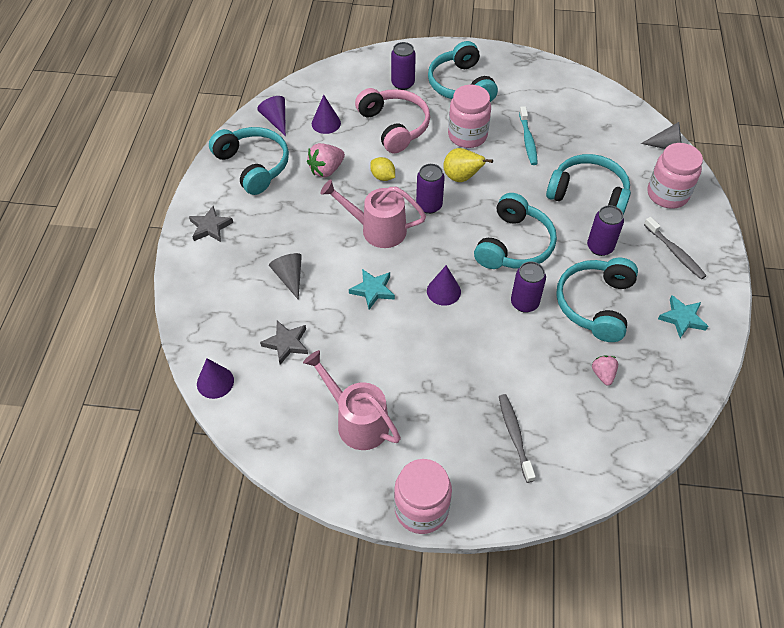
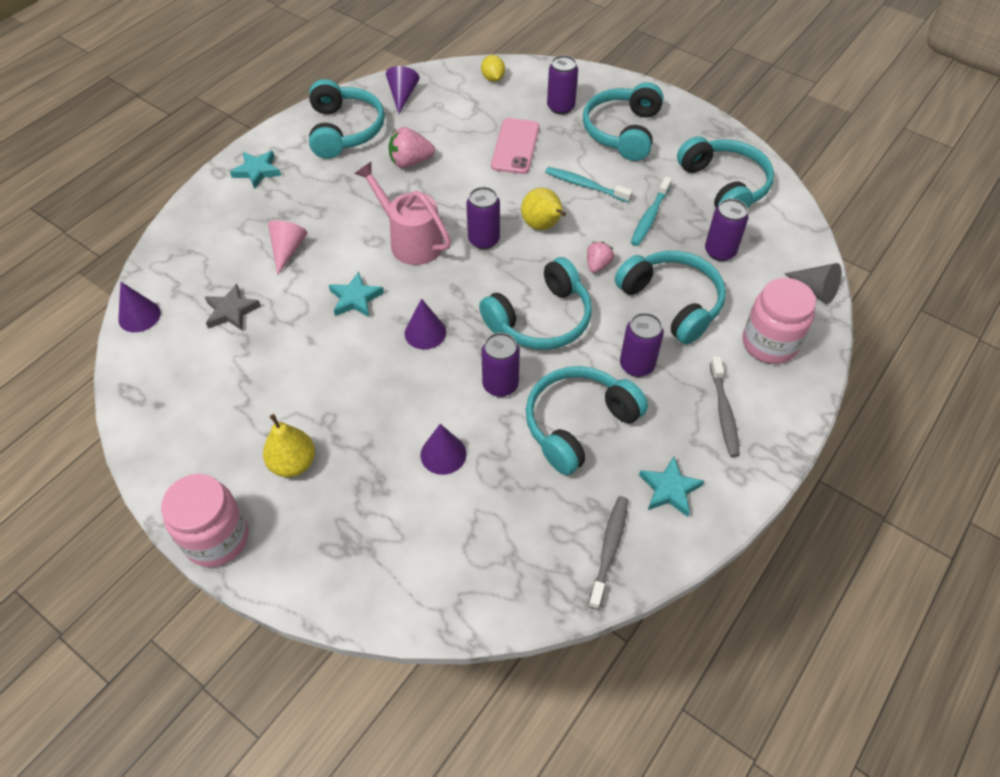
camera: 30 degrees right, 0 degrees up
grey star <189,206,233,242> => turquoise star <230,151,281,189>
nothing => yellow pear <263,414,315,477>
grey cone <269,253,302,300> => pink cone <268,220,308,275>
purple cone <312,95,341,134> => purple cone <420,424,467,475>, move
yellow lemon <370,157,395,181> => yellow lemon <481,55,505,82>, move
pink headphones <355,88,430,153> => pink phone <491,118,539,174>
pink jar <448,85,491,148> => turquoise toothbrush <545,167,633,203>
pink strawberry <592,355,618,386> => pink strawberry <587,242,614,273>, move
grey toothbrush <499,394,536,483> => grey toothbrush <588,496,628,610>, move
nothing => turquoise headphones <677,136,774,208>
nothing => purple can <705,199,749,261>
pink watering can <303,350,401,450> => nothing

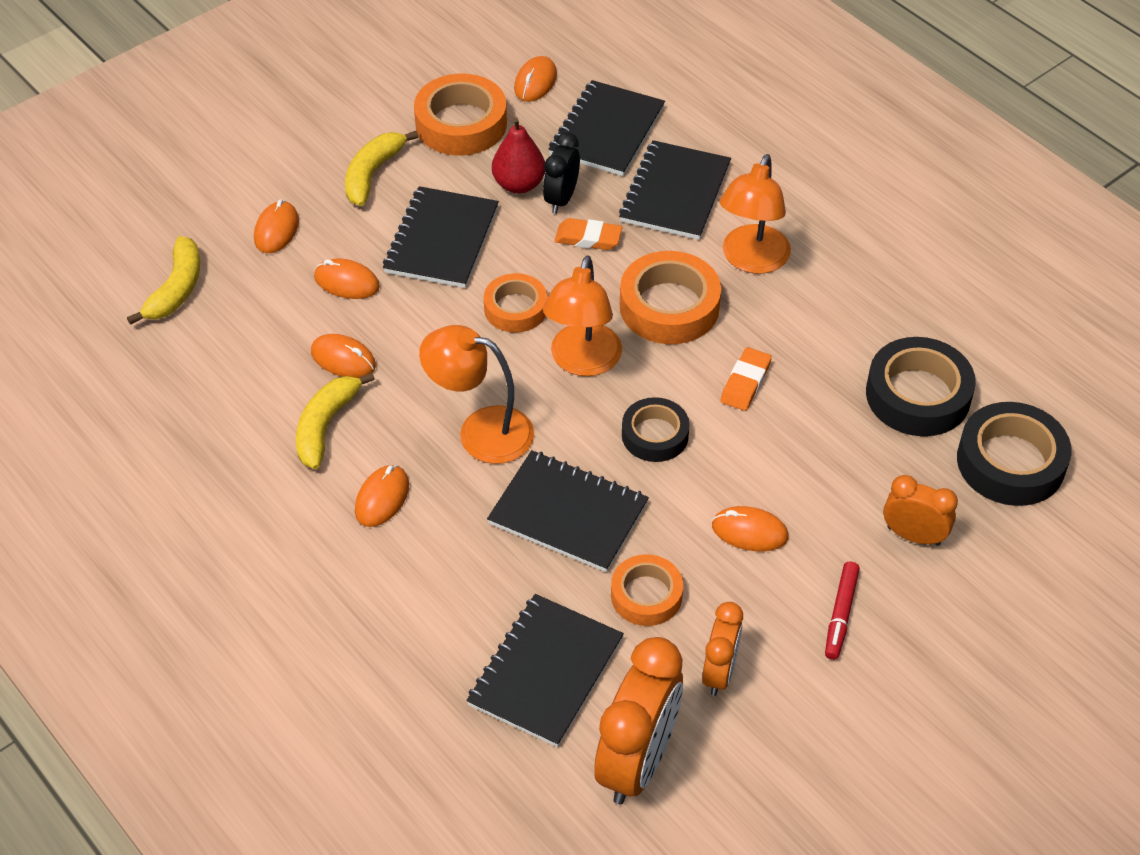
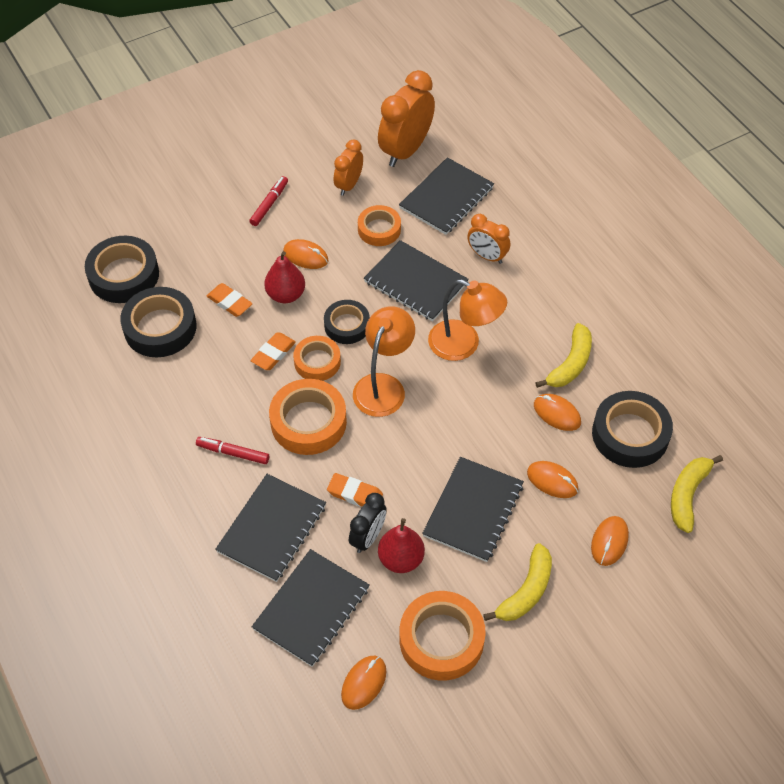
camera: 170 degrees left, 5 degrees up
orange lamp <720,154,791,274> => red marker <196,437,269,464>
nothing => orange eraser <207,283,253,317>
nothing => red pear <264,251,305,303>
orange tape <484,273,547,333> => orange tape <293,336,341,381>, move
orange clock <883,475,958,546> => orange clock <467,214,510,264>, move
nothing => black tape <592,391,673,468>
orange mouse <355,465,409,527> => nothing

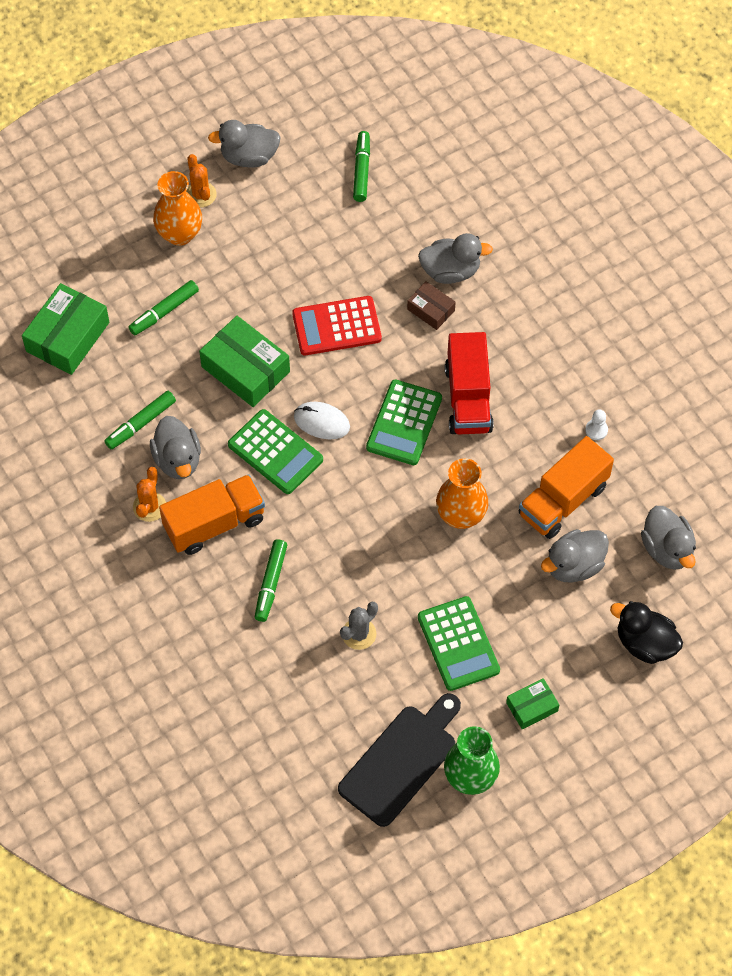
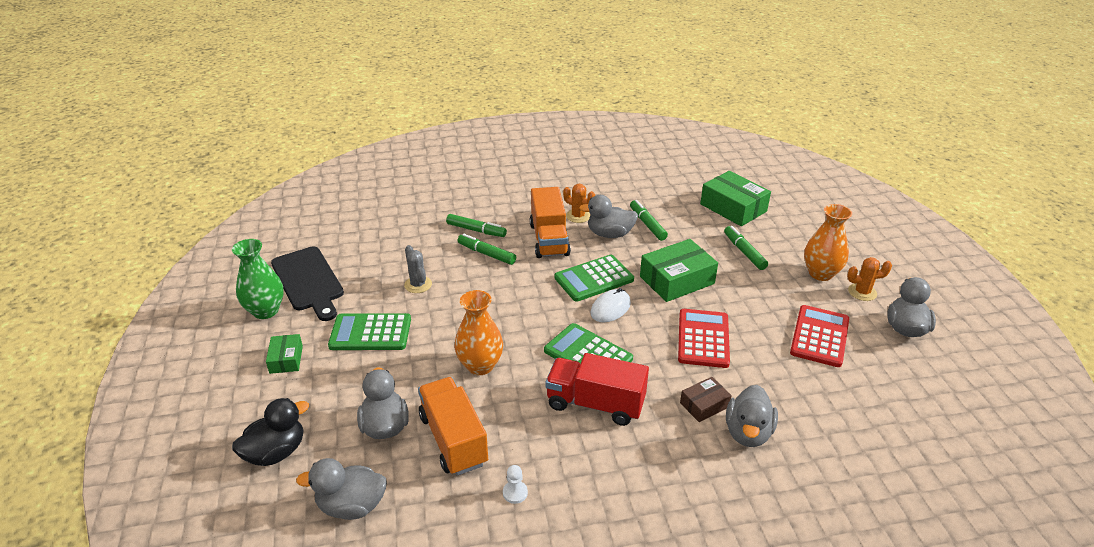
camera: 110 degrees right, 25 degrees down
green marker <353,131,370,202> => green marker <446,214,507,237>, move
nothing => red calculator <790,305,849,367>

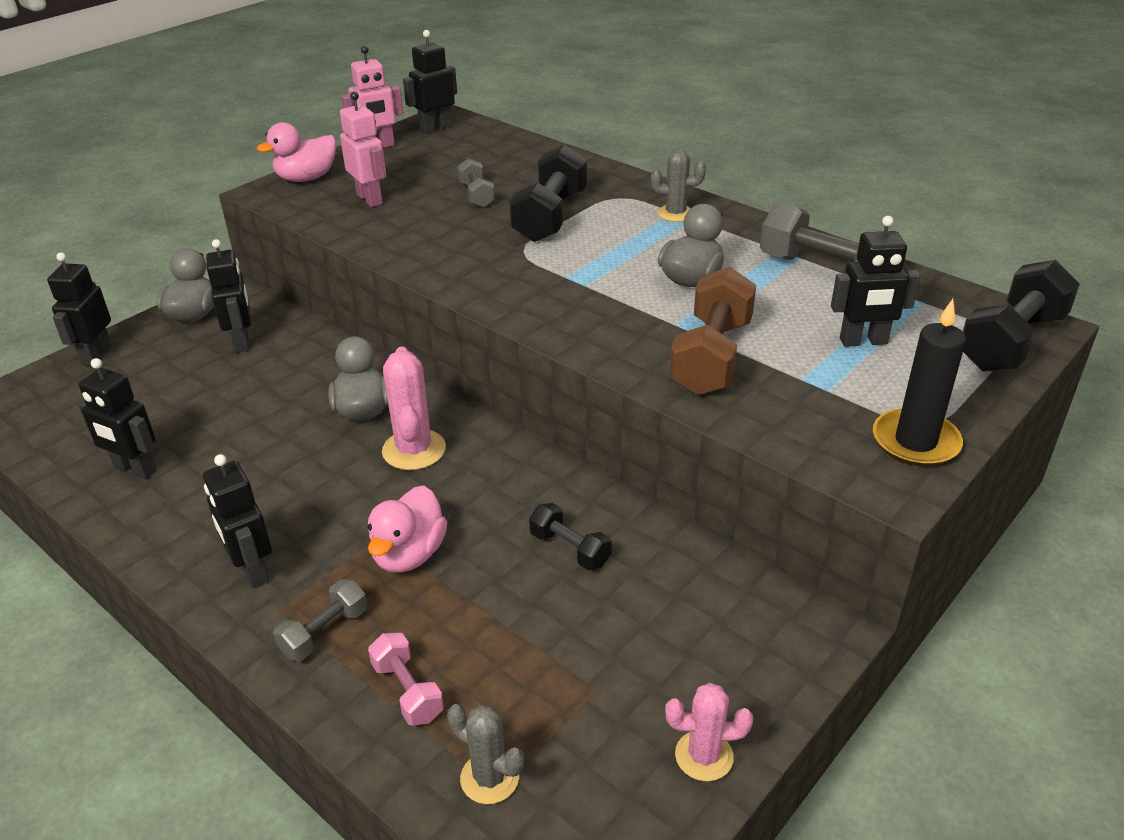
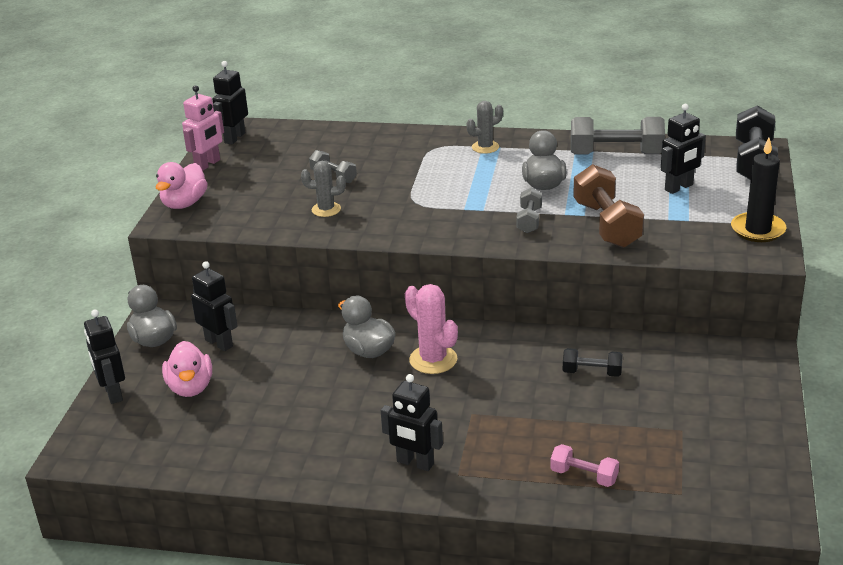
camera: 30 degrees left, 5 degrees down
pink duck <367,486,447,573> => pink duck <162,341,212,397>, move
grey cactus <447,704,524,804> => grey cactus <301,161,345,217>, move
grey dumbbell <273,579,368,661> => grey dumbbell <516,187,542,233>, move
black robot <78,358,157,479> => nothing
pink robot <340,92,386,207> => nothing
black dumbbell <509,144,587,242> => nothing
pink cactus <665,683,753,781> => nothing

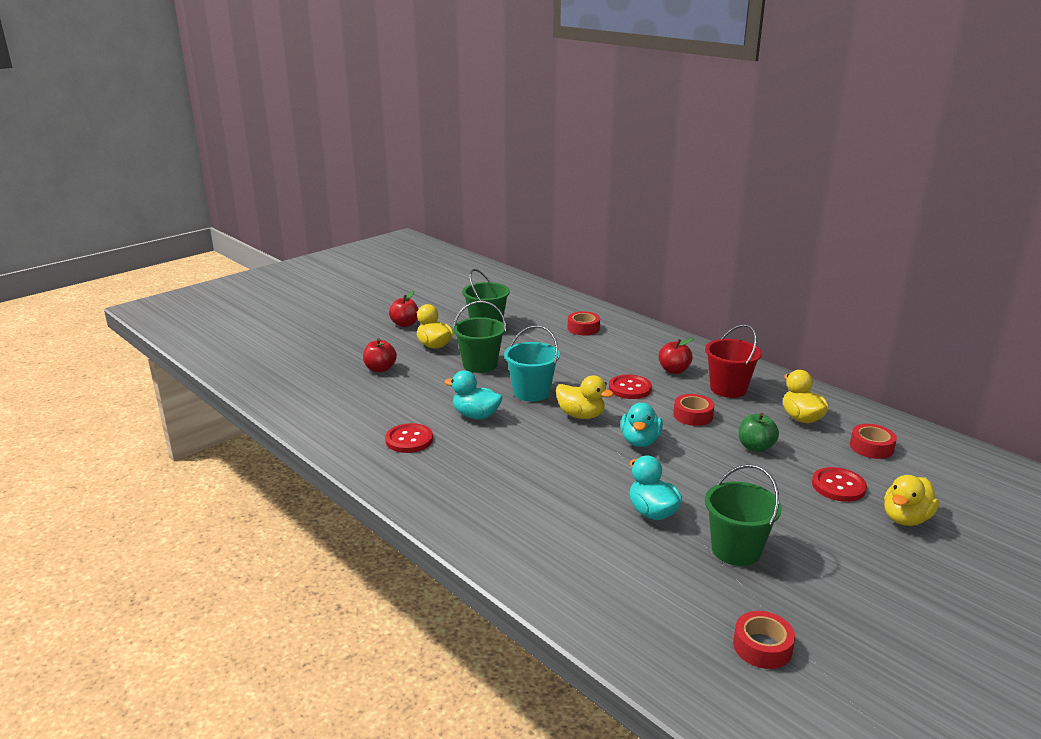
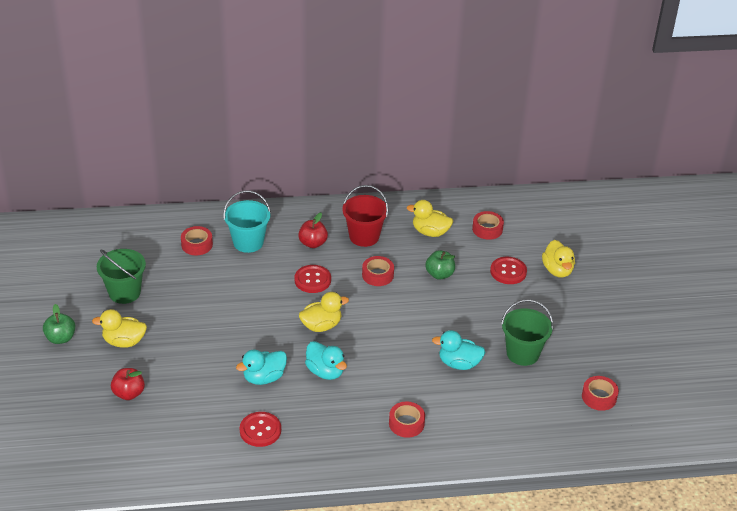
camera: 55 degrees left, 15 degrees up
red apple <389,291,418,327> => green apple <43,304,75,344>
turquoise bucket <504,325,560,402> => turquoise bucket <223,190,271,253>, move
turquoise duck <620,402,663,447> => turquoise duck <305,341,347,380>, move
nothing => red tape <389,401,425,438>
green bucket <453,301,506,373> => nothing

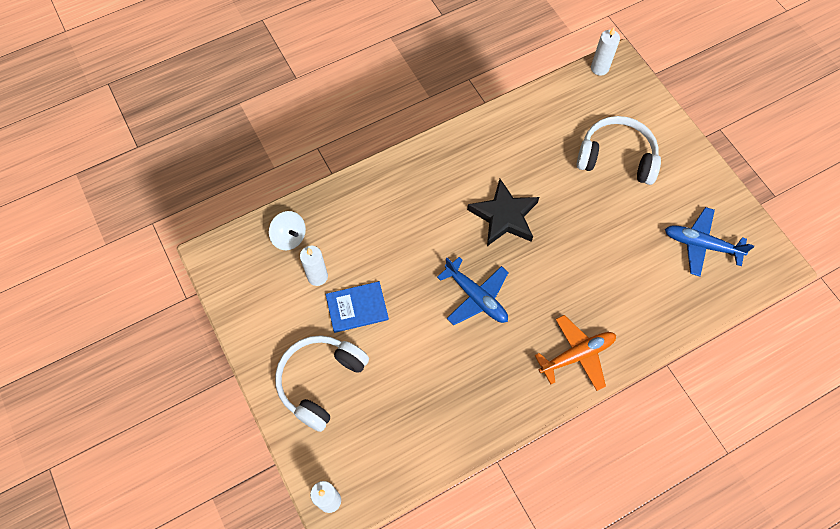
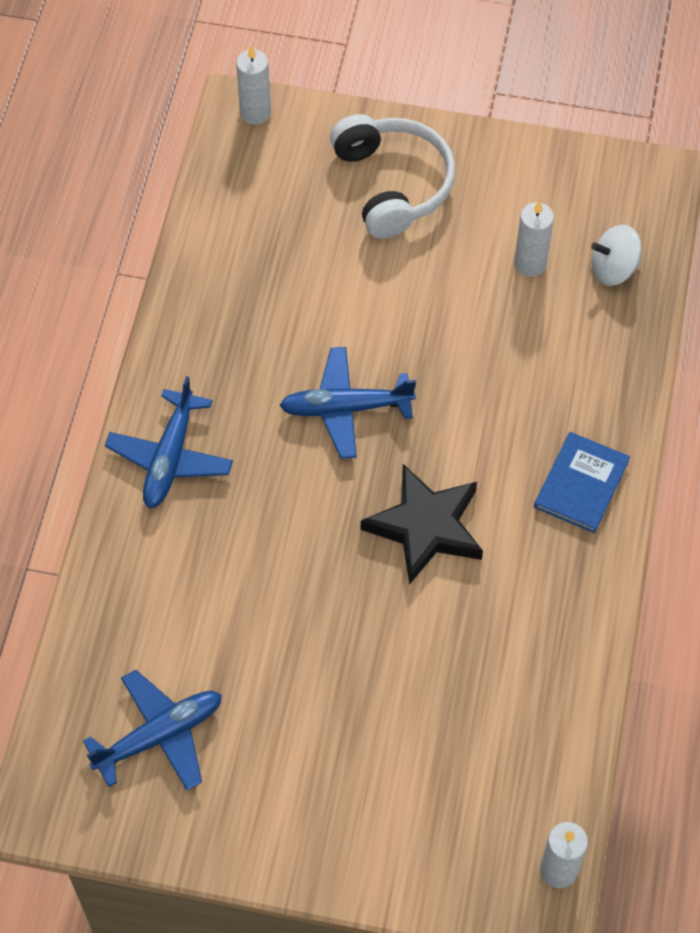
camera: 130 degrees right, 5 degrees down
orange plane <535,315,616,391> => blue plane <105,376,233,508>
blue book <326,281,389,333> => blue book <534,432,630,533>, move
white headphones <577,116,661,185> => nothing

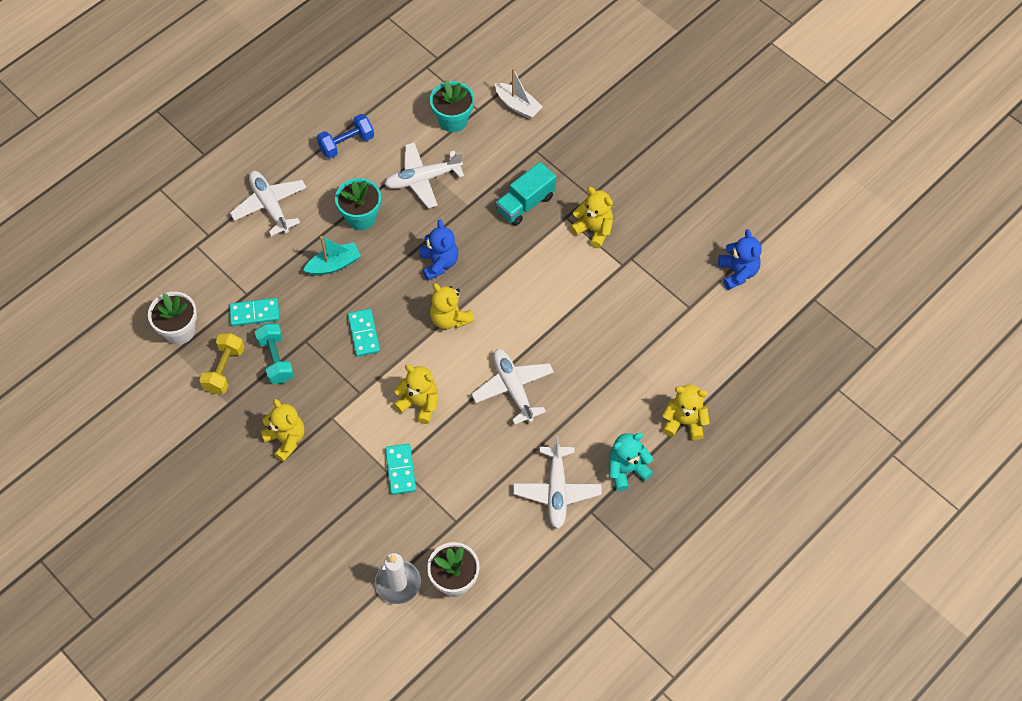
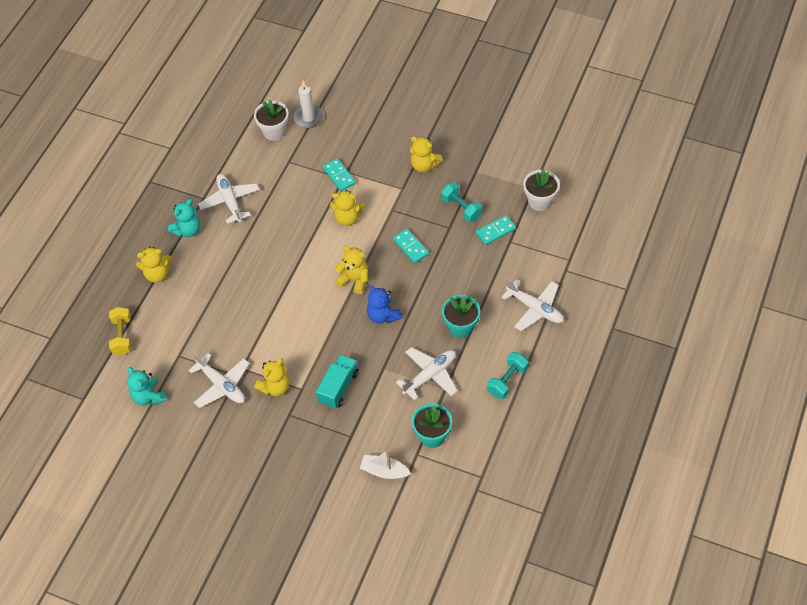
camera: 160 degrees right, 5 degrees down
yellow dumbbell <200,333,245,394> => yellow dumbbell <109,307,131,355>, move
blue teddy bear <718,229,762,290> => turquoise teddy bear <127,367,167,406>
white plane <472,349,554,425> => white plane <188,353,250,408>, move
yellow teddy bear <570,187,613,248> => yellow teddy bear <254,358,290,396>, 60 degrees counterclockwise
blue dumbbell <317,114,374,158> => turquoise dumbbell <487,352,529,399>
turquoise boat <303,236,361,276> => nothing

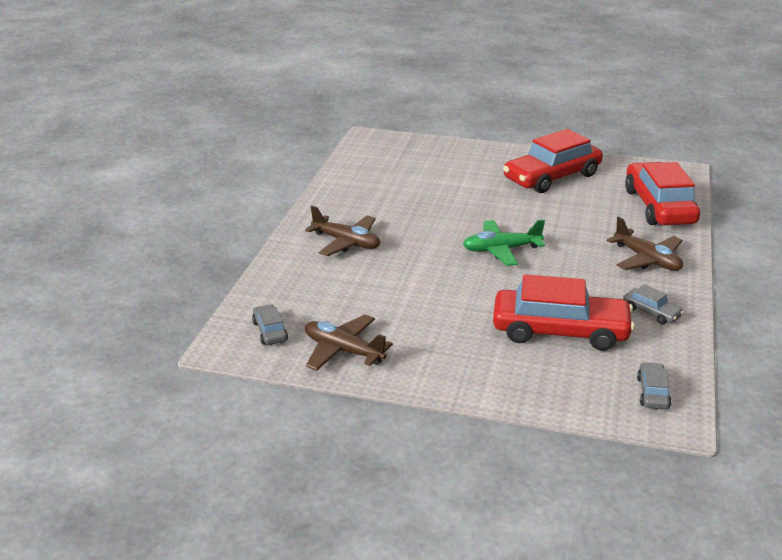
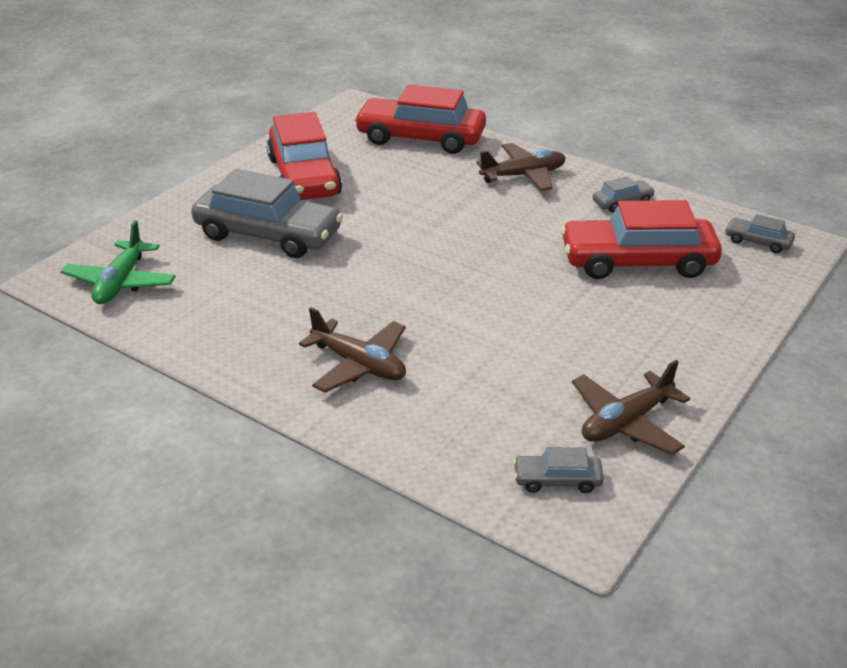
camera: 70 degrees left, 5 degrees up
green plane <463,220,545,266> => green plane <61,220,176,304>, move
nothing => grey car <191,169,343,258>
brown plane <305,206,380,256> => brown plane <299,307,406,393>, 75 degrees clockwise
red car <493,274,635,351> => red car <561,200,722,279>, 120 degrees counterclockwise

